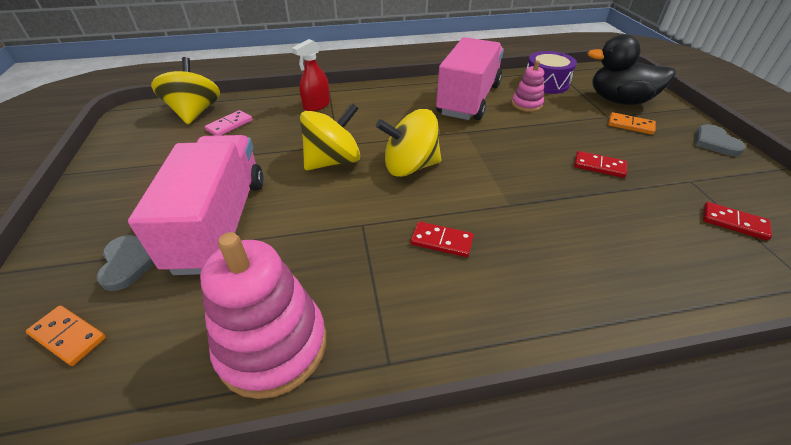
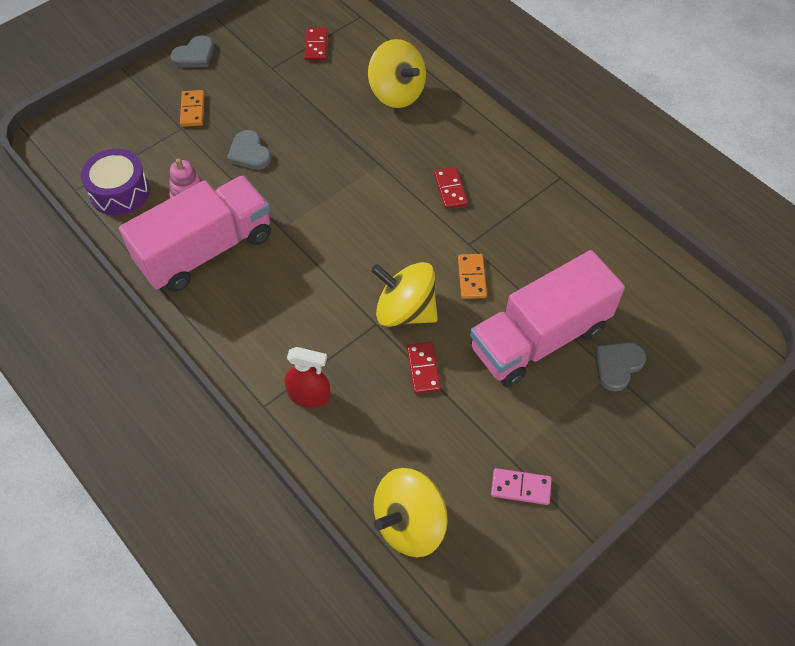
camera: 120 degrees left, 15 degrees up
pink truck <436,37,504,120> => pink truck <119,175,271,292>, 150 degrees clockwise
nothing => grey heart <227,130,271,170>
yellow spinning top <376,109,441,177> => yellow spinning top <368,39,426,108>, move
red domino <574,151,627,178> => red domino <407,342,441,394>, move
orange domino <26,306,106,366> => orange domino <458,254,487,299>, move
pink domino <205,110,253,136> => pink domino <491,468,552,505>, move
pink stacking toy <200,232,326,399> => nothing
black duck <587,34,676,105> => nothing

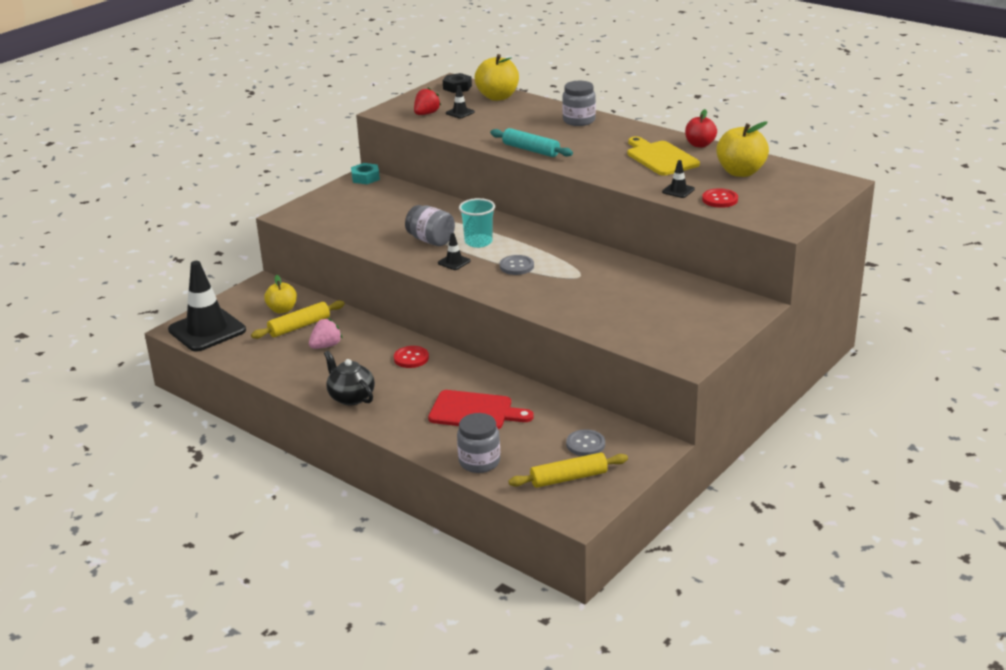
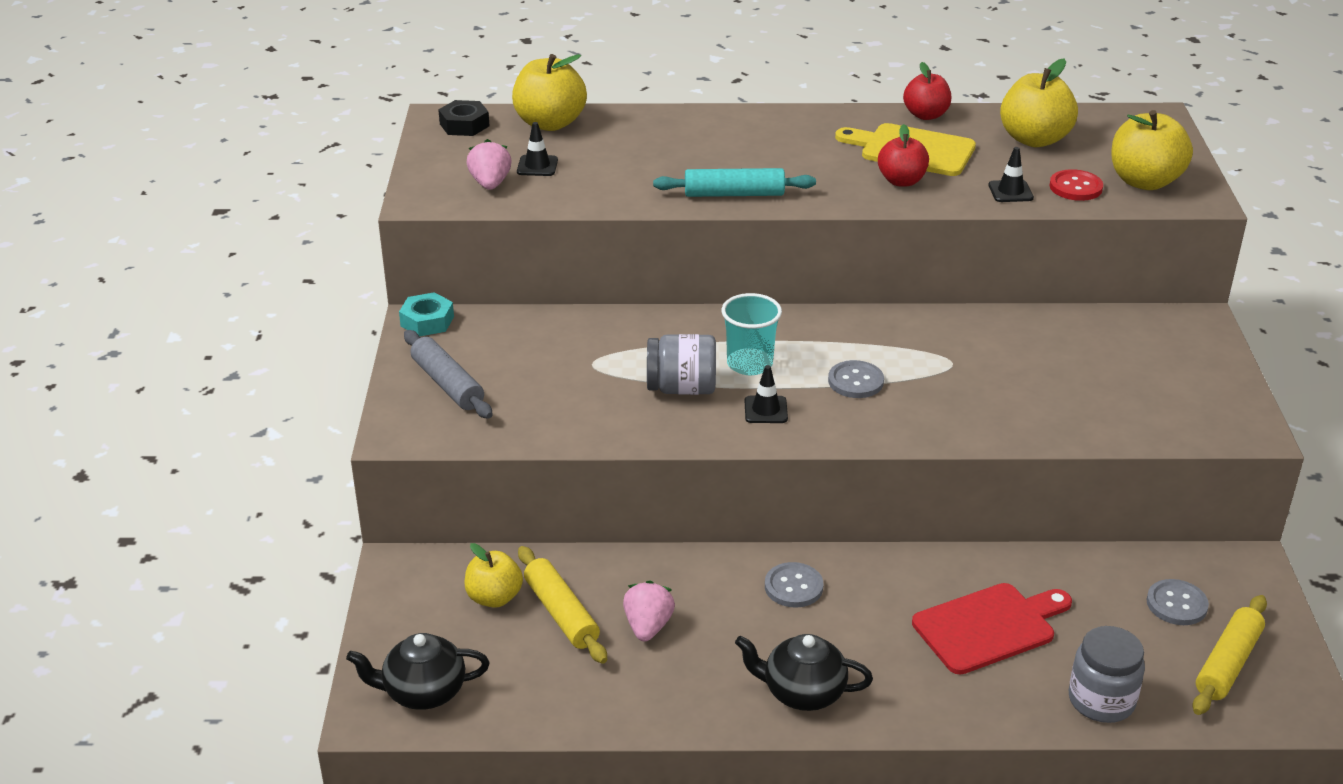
camera: 40 degrees left, 5 degrees up
black traffic cone <168,261,246,352> => black teapot <346,633,489,710>
nothing => grey rolling pin <404,330,493,419>
red strawberry <414,87,441,115> => pink strawberry <467,139,511,190>
yellow rolling pin <251,301,345,339> => yellow rolling pin <518,546,607,664>, 45 degrees counterclockwise
red button <394,346,429,368> => grey button <765,562,823,608>
nothing => red apple <878,124,929,187>
nothing => yellow apple <1111,110,1193,190>
grey jar <562,81,596,126> => nothing

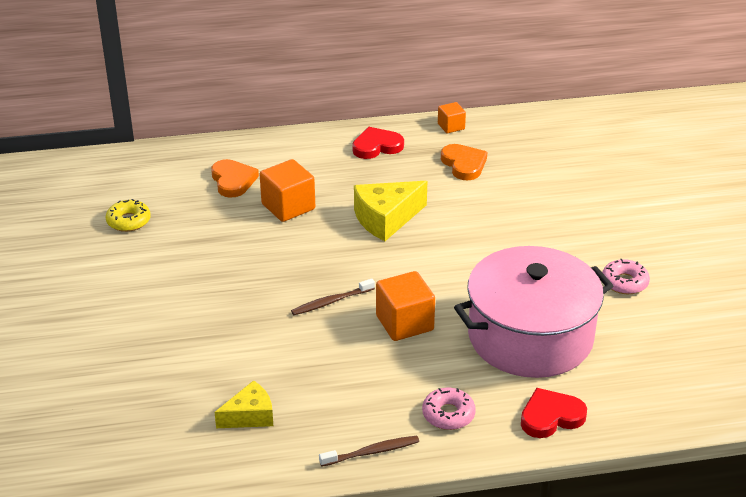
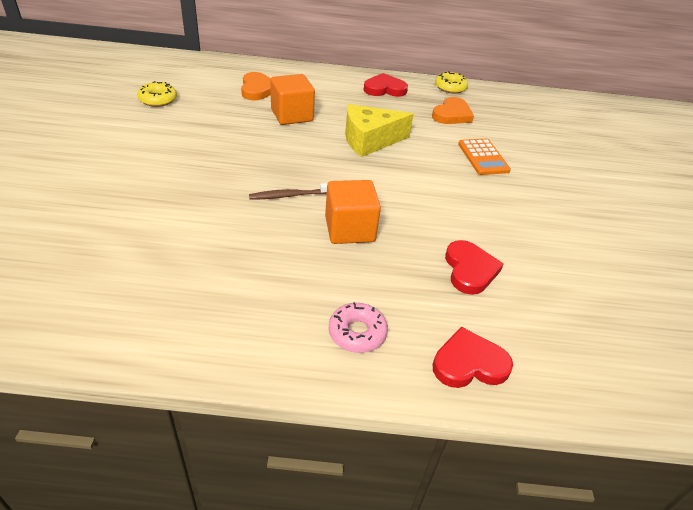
camera: 10 degrees right, 5 degrees up
orange heart <441,144,487,180> => orange heart <432,97,474,124>, 45 degrees clockwise
orange cube <438,102,466,133> => yellow donut <435,71,468,94>
pink pot <454,246,613,378> => red heart <445,240,503,295>
nothing => orange calculator <458,139,511,175>
yellow cheese <214,380,273,428> => nothing
brown toothbrush <319,436,419,467> => nothing
pink donut <602,259,650,294> => nothing

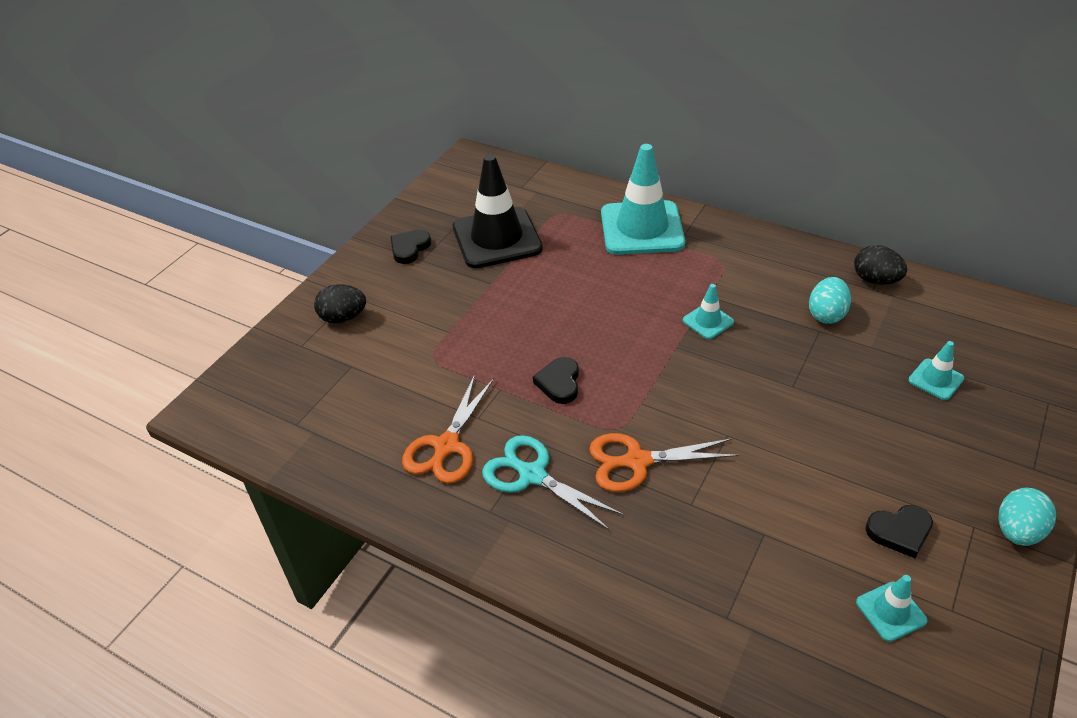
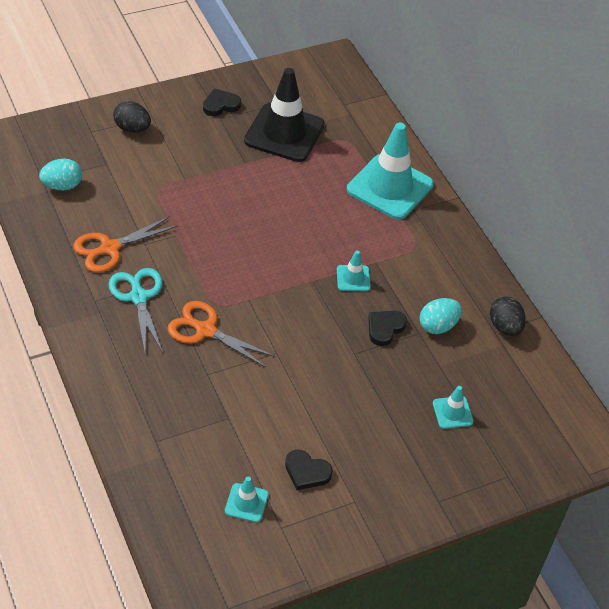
camera: 30 degrees right, 5 degrees up
turquoise egg <998,488,1056,546> => turquoise egg <39,159,82,191>, move
black heart <533,357,579,404> => black heart <368,311,407,346>, move

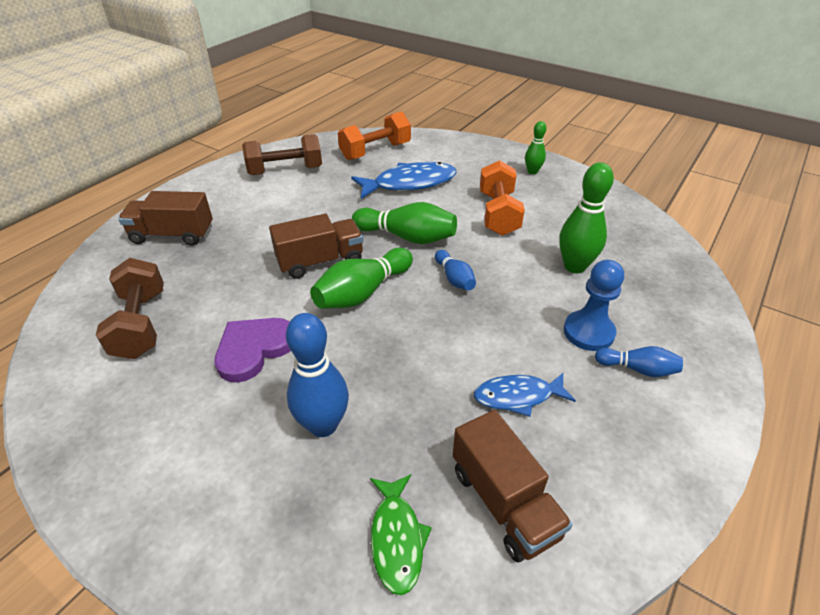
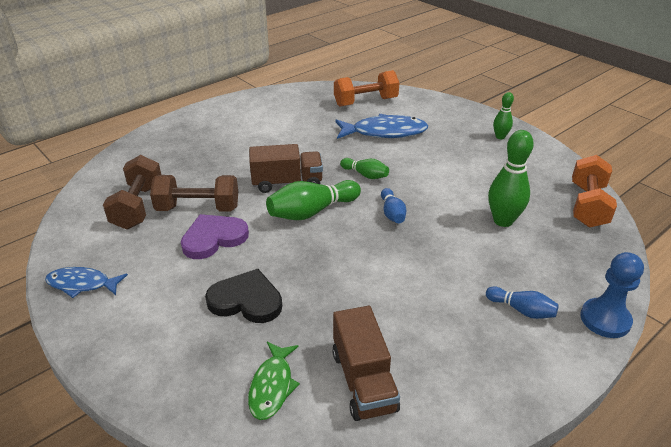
camera: 15 degrees right, 5 degrees down
blue fish <474,373,576,417> => blue fish <45,267,128,298>, move
brown dumbbell <242,134,322,175> => brown dumbbell <150,175,238,212>, move
blue bowling pin <286,313,349,437> => black heart <205,269,282,323>
green bowling pin <352,202,457,244> => green bowling pin <340,158,389,179>, x0.58
orange dumbbell <480,160,525,236> => orange dumbbell <572,155,617,228>, move
blue pawn <564,260,624,351> => blue pawn <580,252,644,338>, move
brown truck <118,191,213,246> => nothing

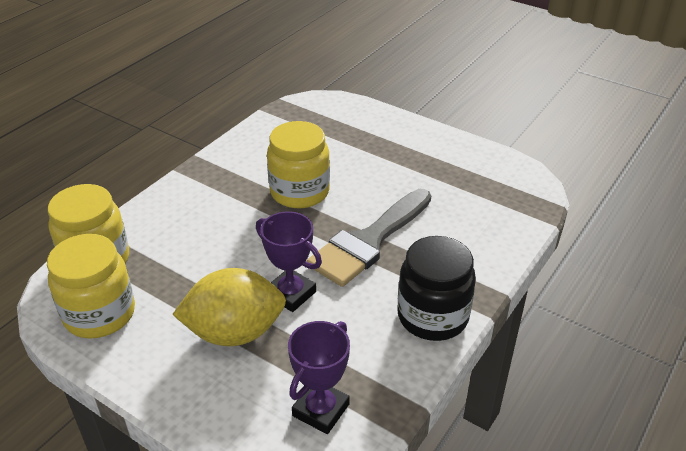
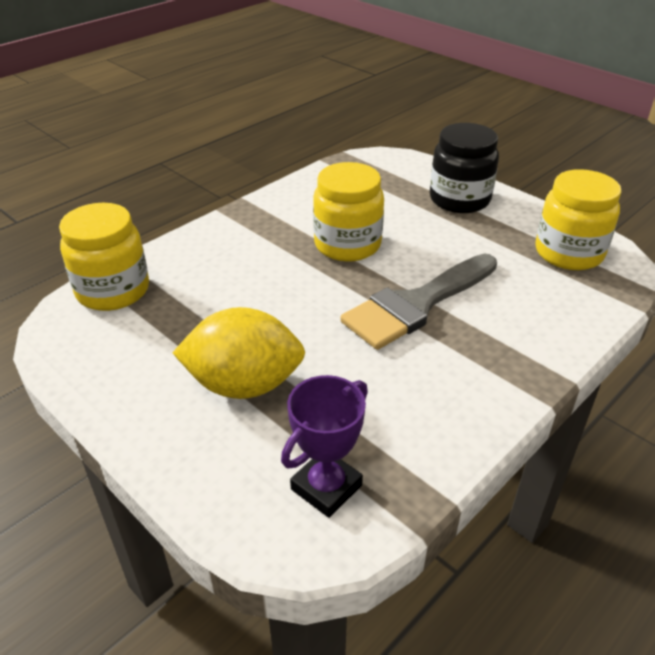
camera: 10 degrees right, 0 degrees up
black jar <398,236,476,341> => black jar <430,123,499,213>, move
yellow jar <47,234,135,338> => yellow jar <535,169,622,270>, move
purple trophy <256,211,322,312> => nothing

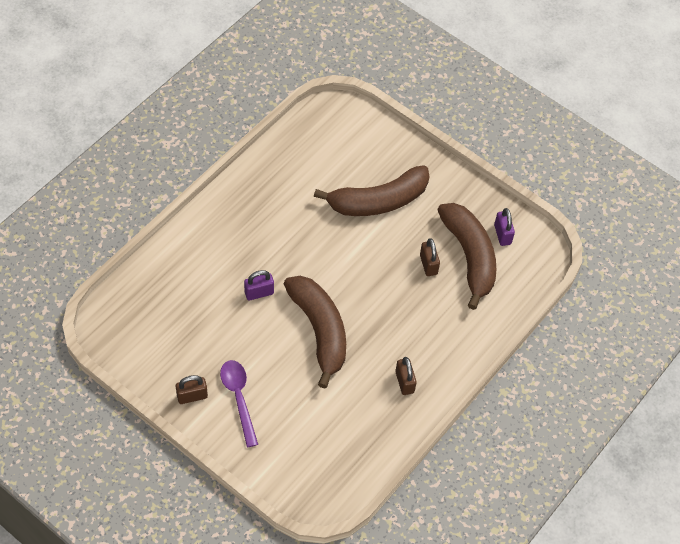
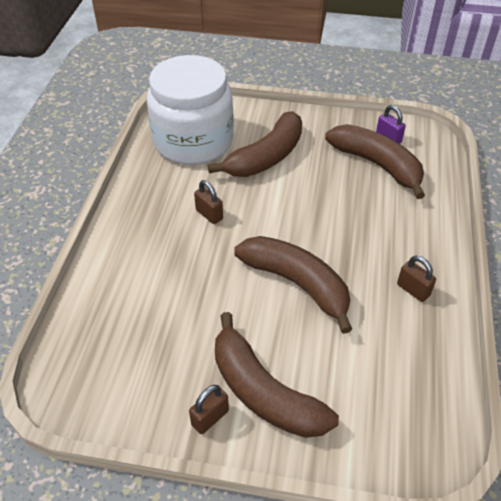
camera: 25 degrees left, 10 degrees down
nothing => white jar <147,55,234,165>
brown padlock <420,238,440,276> => brown padlock <194,180,223,224>, move
purple spoon <220,360,258,447> => brown banana <215,312,339,438>
purple padlock <244,270,274,301> => nothing

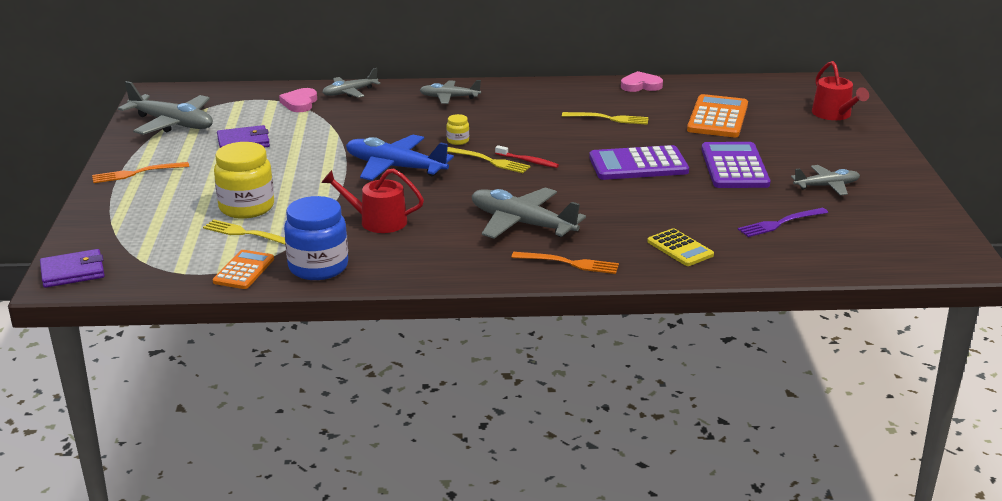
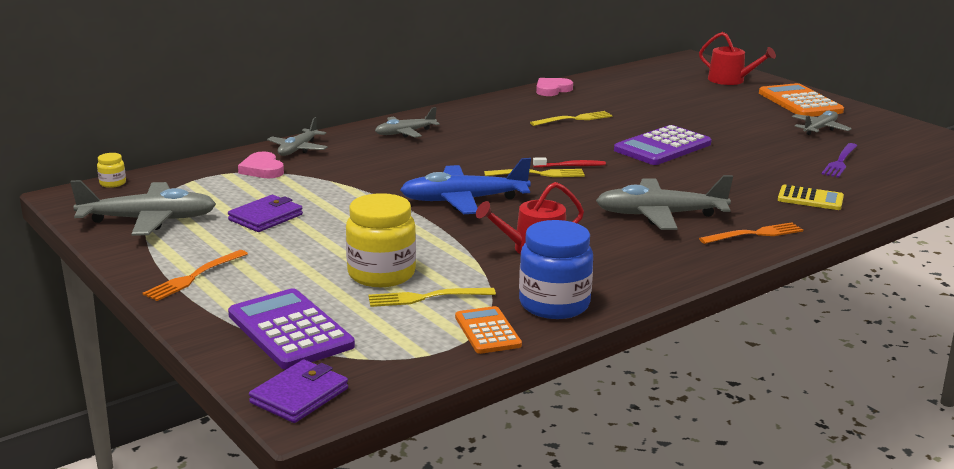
camera: 35 degrees left, 5 degrees down
yellow jar <446,114,469,145> => yellow jar <97,153,126,188>, move
purple calculator <701,142,770,188> => purple calculator <228,288,355,370>, move
orange calculator <687,94,748,137> => orange calculator <759,83,844,116>, move

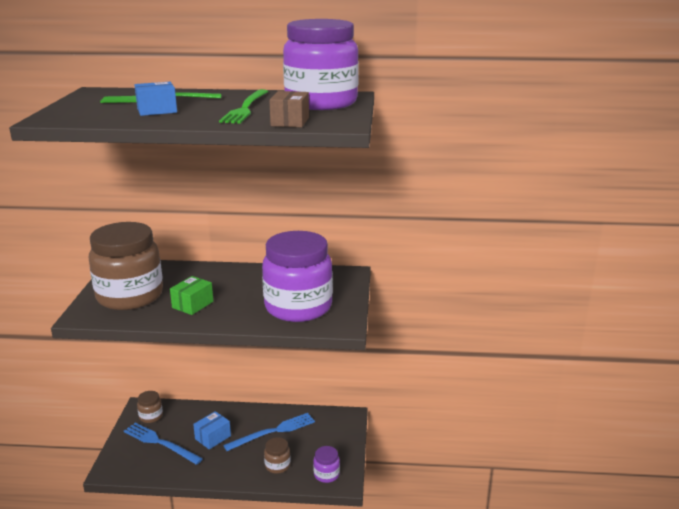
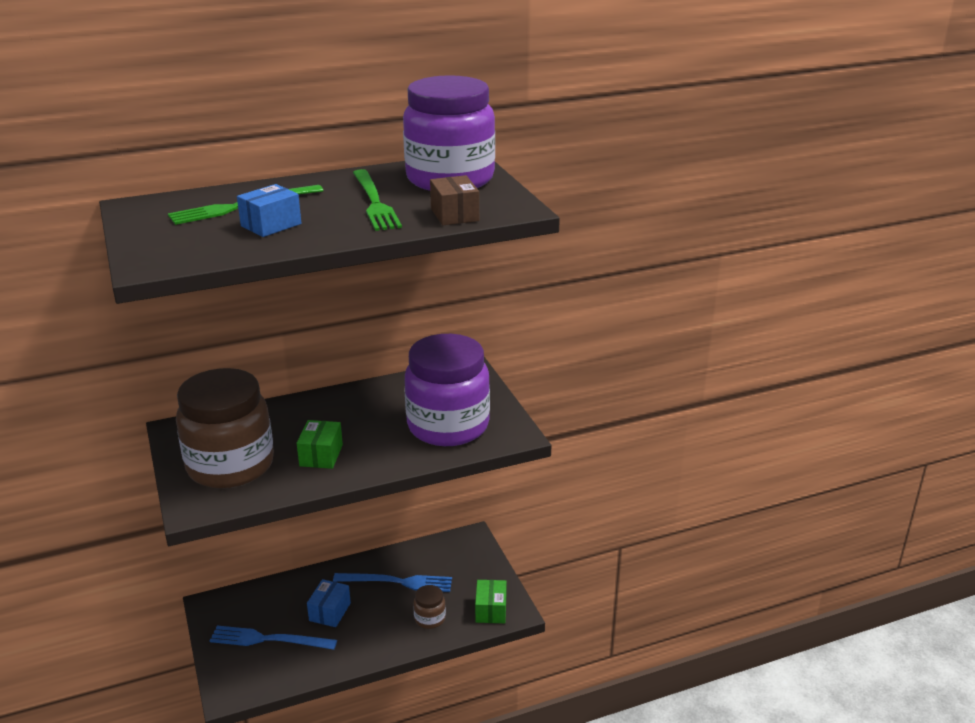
camera: 25 degrees left, 5 degrees up
blue fork <223,413,315,451> => blue fork <333,573,452,592>, 60 degrees clockwise
purple jar <313,446,340,483> => green box <475,580,507,623>
brown jar <137,391,163,423> => nothing

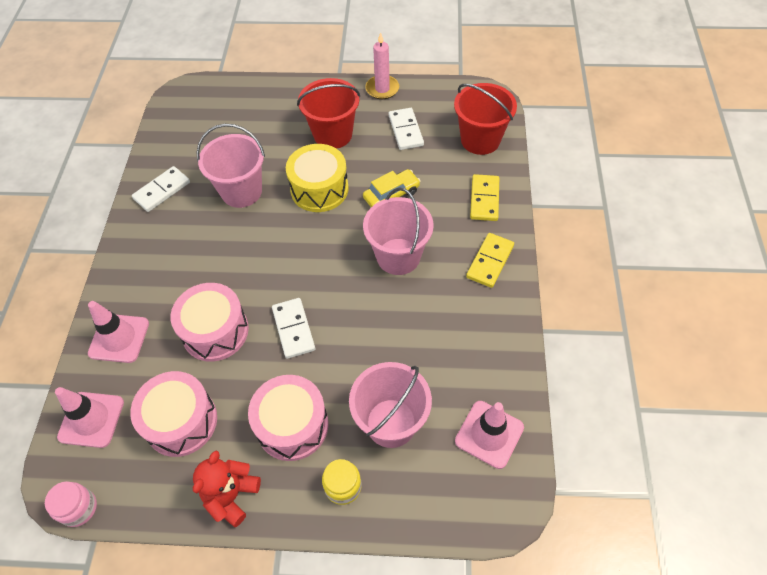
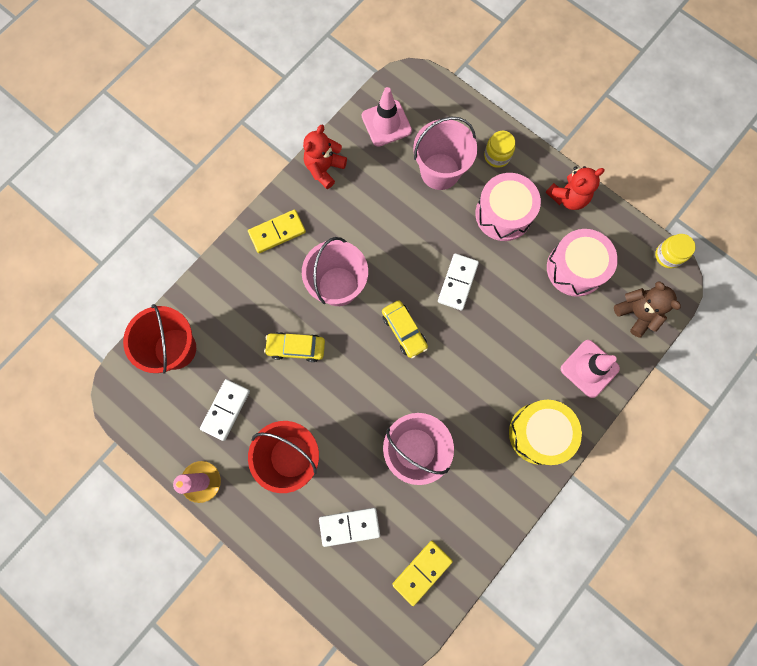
camera: 145 degrees left, 20 degrees up
nothing => red teddy bear <303,125,347,189>
white domino <132,166,190,212> => white domino <319,508,380,547>, move
nothing => yellow car <382,300,428,358>
yellow domino <470,174,499,221> => yellow domino <392,541,453,606>, move
yellow drum <286,144,349,212> => yellow drum <509,400,582,465>, move
pink traffic cone <55,387,124,448> => brown teddy bear <614,281,681,338>
pink jar <45,481,97,527> => yellow jar <655,234,695,268>
pink drum <171,283,249,362> => nothing

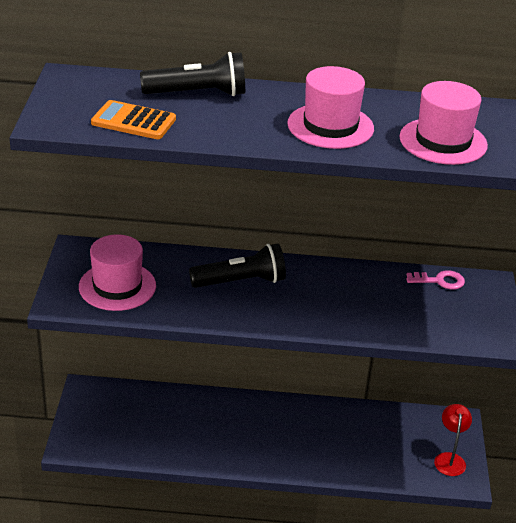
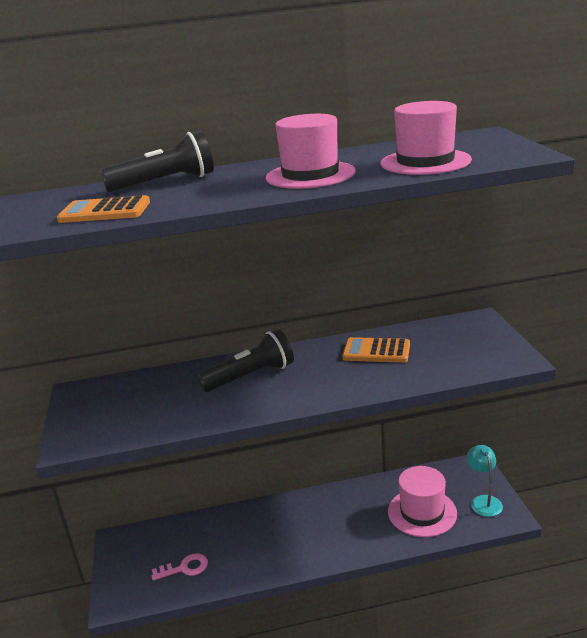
camera: 10 degrees left, 10 degrees down
pink key <406,270,465,290> => pink key <152,553,208,581>, move
nothing => orange calculator <342,337,410,363>
pink hat <79,234,156,311> => pink hat <388,466,457,537>, move
red lamp <434,404,472,476> => turquoise lamp <467,445,503,517>

